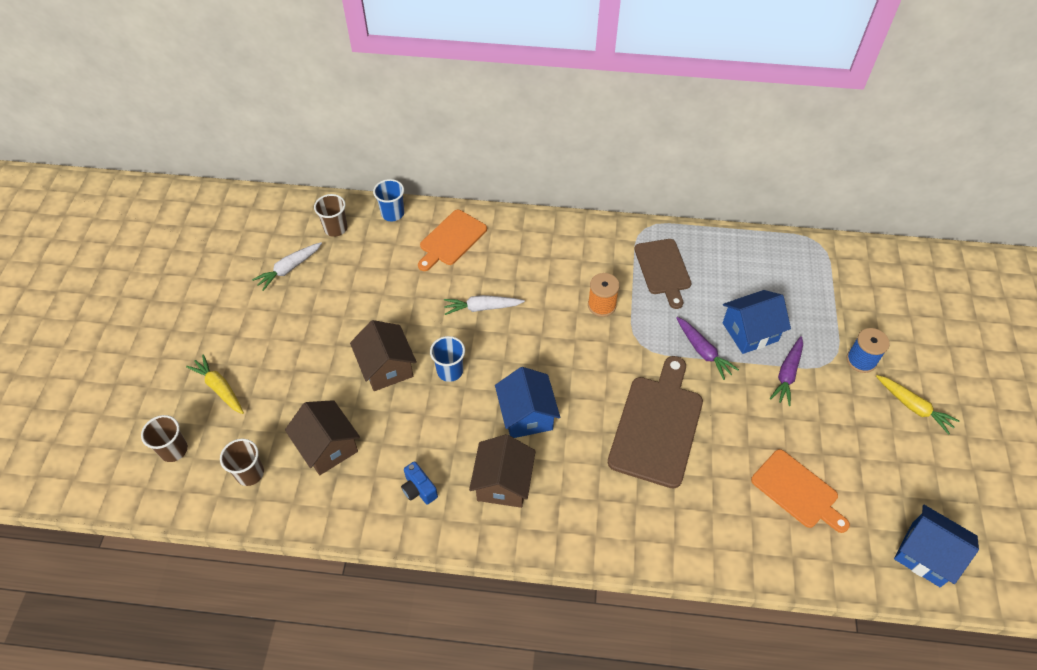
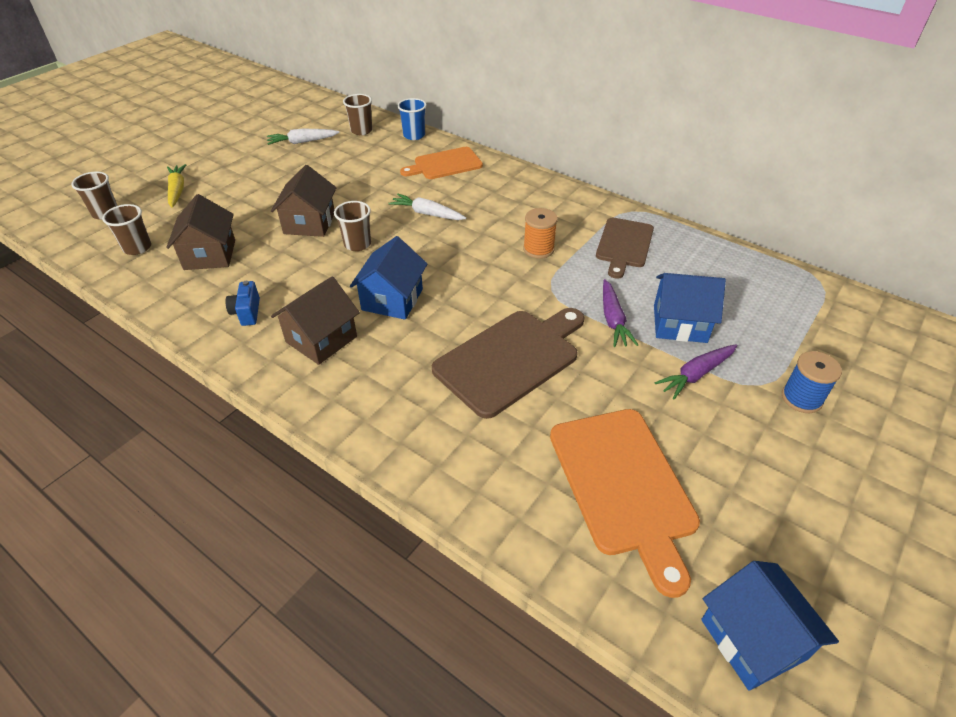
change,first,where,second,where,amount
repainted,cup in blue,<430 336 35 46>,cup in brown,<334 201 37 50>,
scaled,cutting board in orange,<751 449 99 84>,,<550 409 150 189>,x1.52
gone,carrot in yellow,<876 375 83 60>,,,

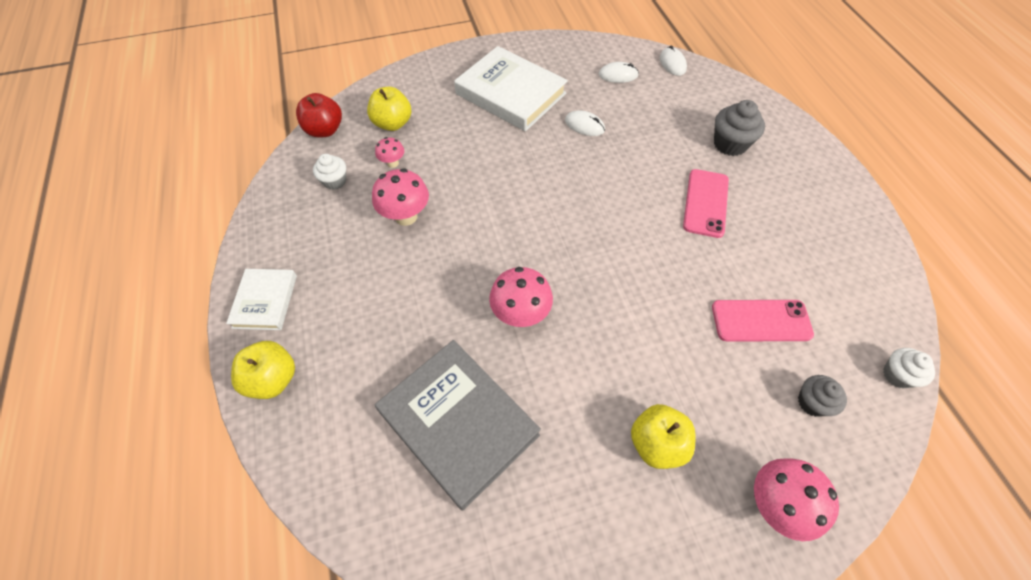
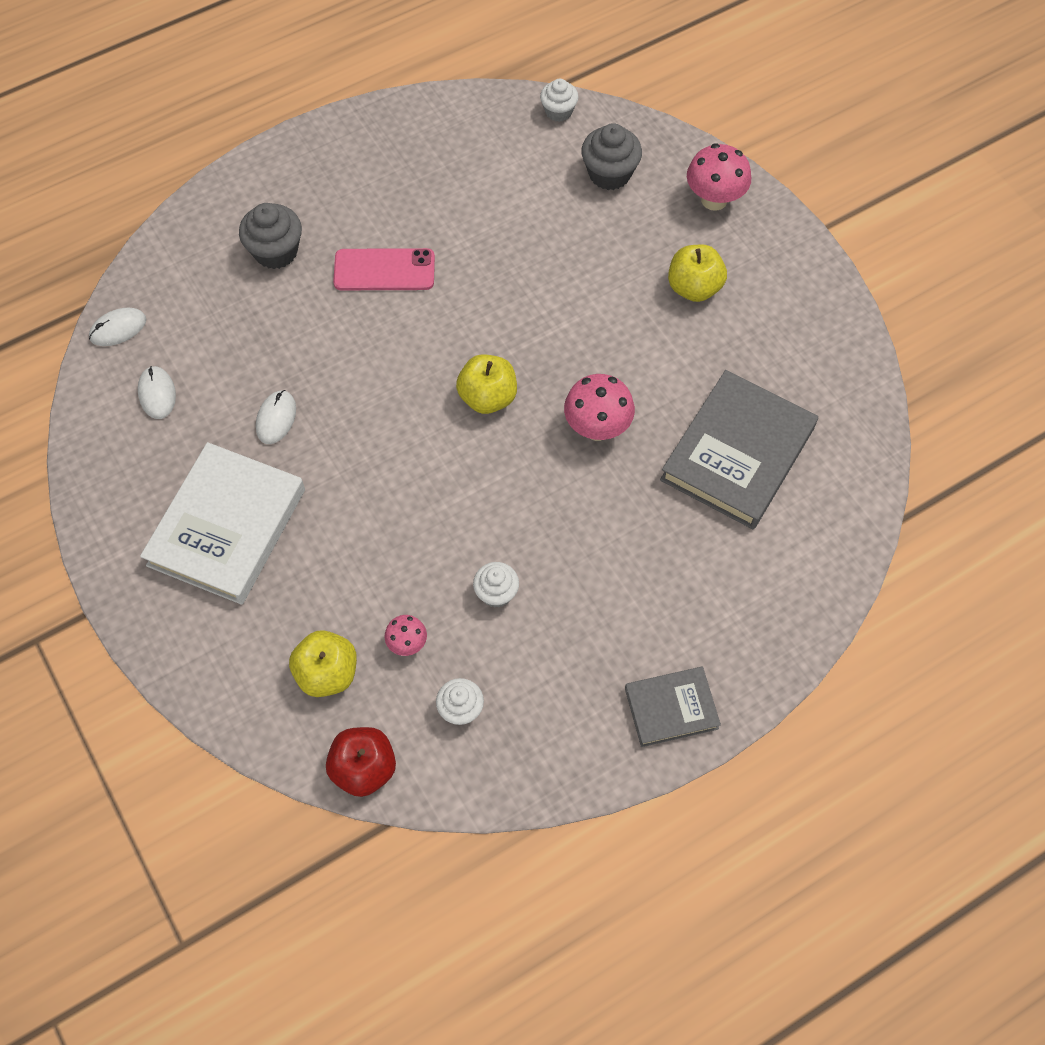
change,first,where,second,where,amount
shifted,apple in yellow,<231 341 64 58>,,<456 354 61 60>,
swapped,mushroom in pink,<372 168 57 58>,cupcake in white,<473 562 46 45>,
scaled,cupcake in grey,<798 375 49 42>,,<581 123 61 67>,x1.53
repainted,book in white,<226 269 71 61>,book in grey,<625 667 96 80>,
gone,phone in pink,<712 300 102 41>,,,

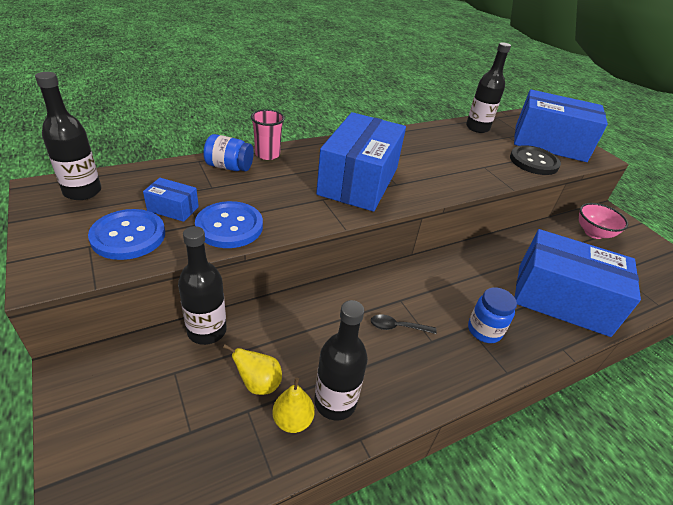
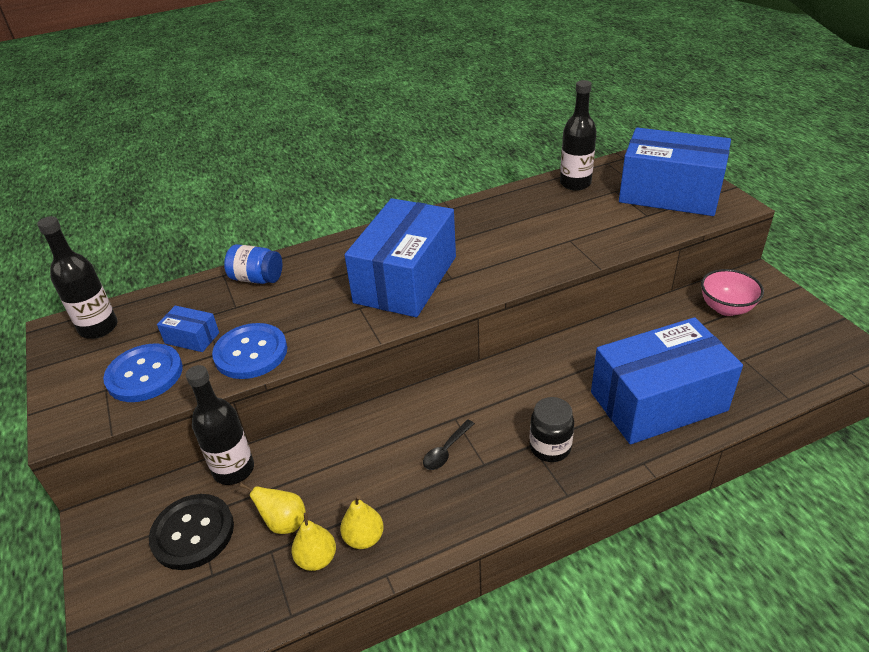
change,first,where,second,where,amount
shifted,button in black,<510 145 51 30>,,<149 494 85 76>,
swapped,bottle in black,<314 300 54 121>,pear in yellow,<340 495 44 54>,
rotated,spoon in black,<371 314 66 20>,,<423 419 52 51>,60 degrees counterclockwise
repainted,jar in blue,<468 287 49 56>,jar in black,<530 397 44 65>,
rotated,box in blue,<515 229 126 108>,,<591 317 152 127>,45 degrees counterclockwise
gone,cup in pink,<251 109 34 51>,,,

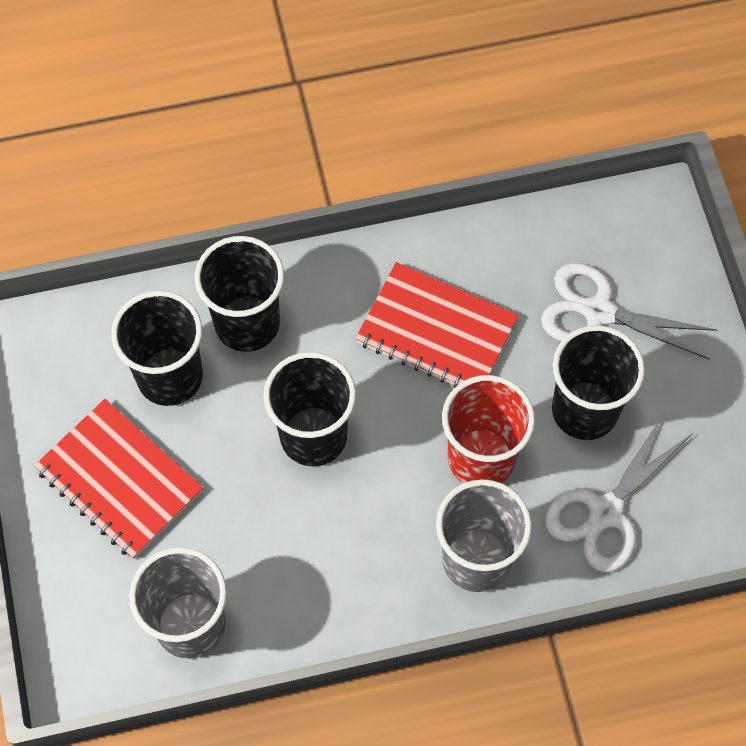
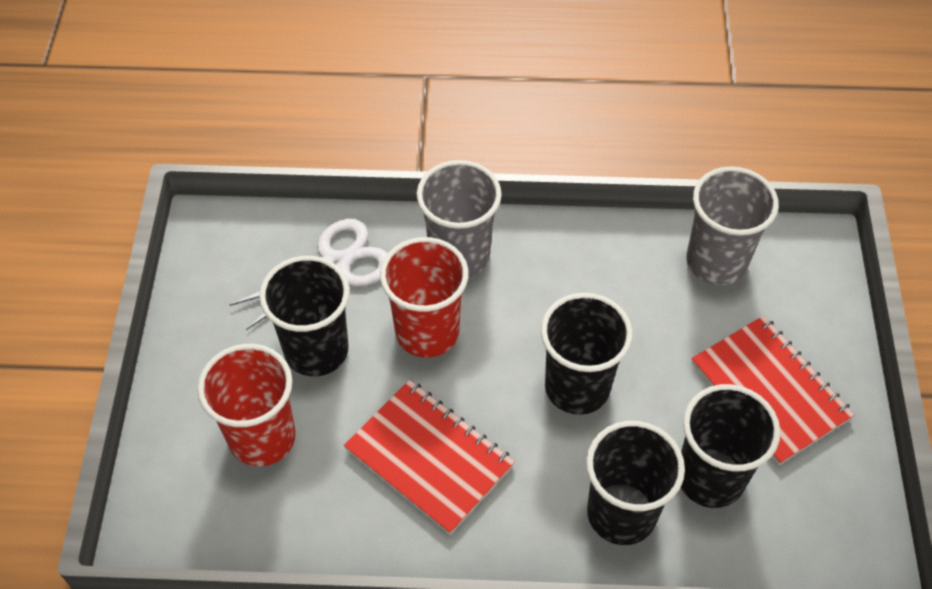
change,first,where,second,where,amount
swapped,scissors in white,<541 263 176 96>,cup in red,<197 344 99 123>,

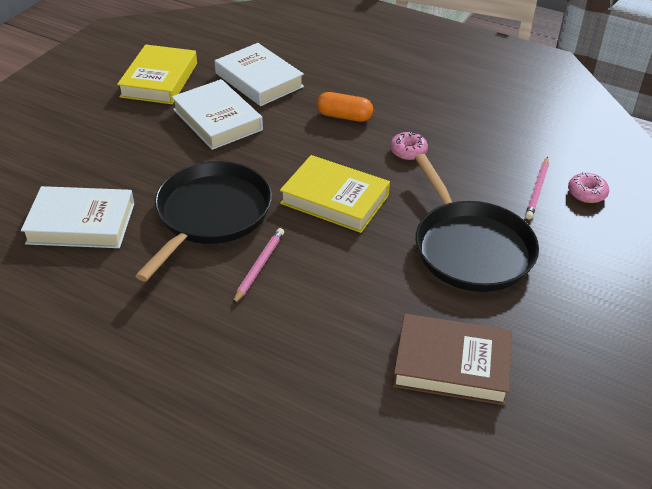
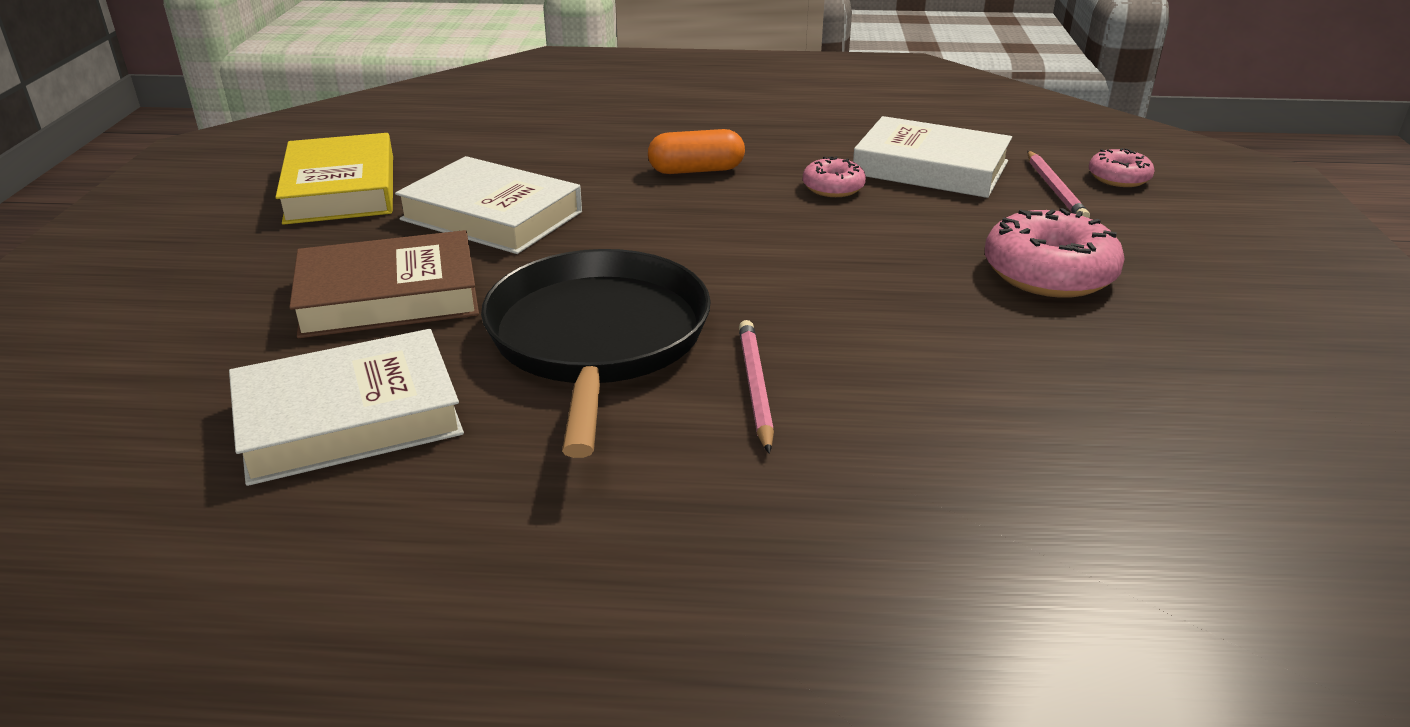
change,first,where,second,where,amount
shifted,book in brown,<393 314 119 91>,,<289 230 190 108>,
shifted,book in white,<215 43 89 63>,,<853 116 159 82>,
swapped,pan in black,<415 154 124 138>,donut in pink,<985 208 140 90>,
gone,book in yellow,<280 155 110 78>,,,

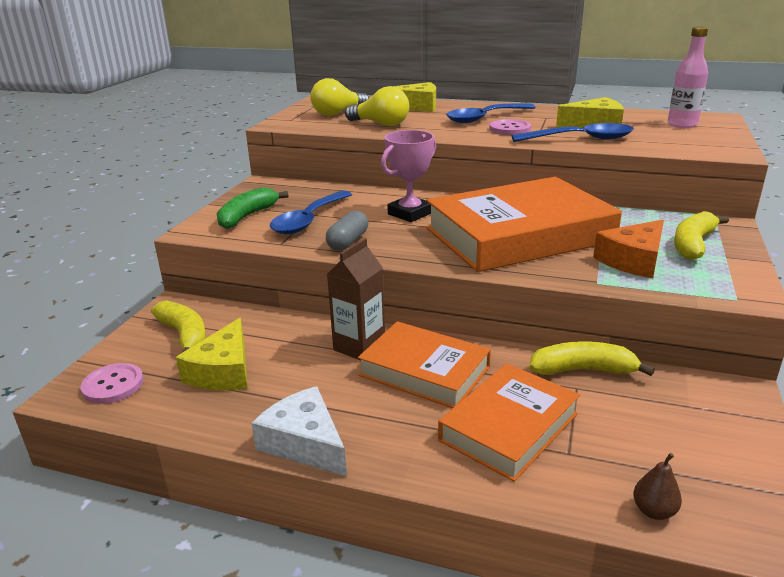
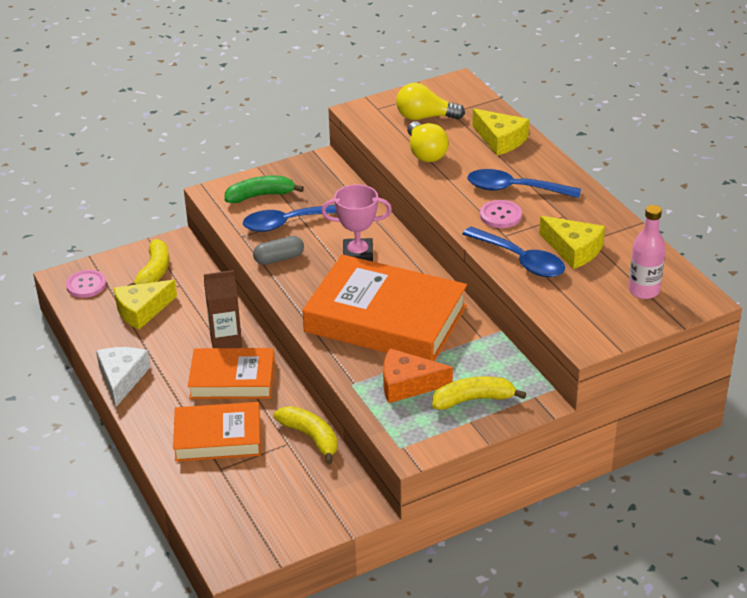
change,first,where,second,where,amount
rotated,book in orange,<358 321 133 87>,,<188 348 87 51>,75 degrees counterclockwise
gone,pear in brown,<633 453 49 67>,,,

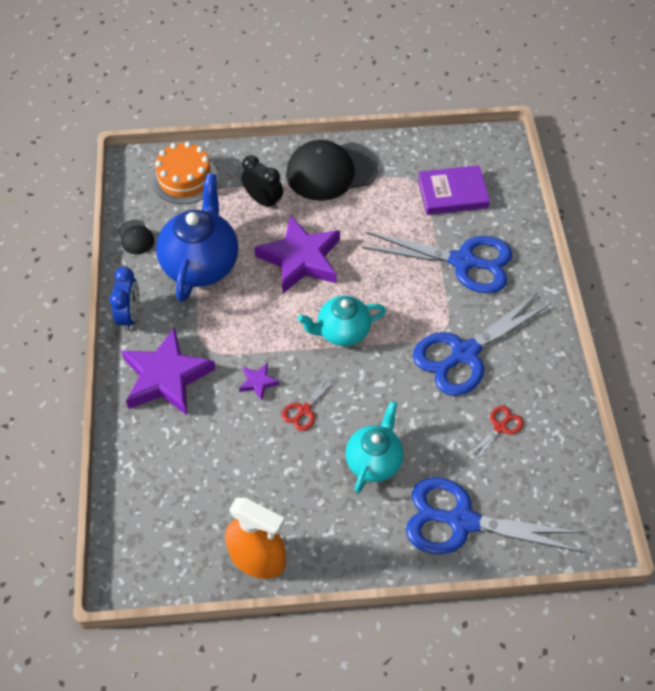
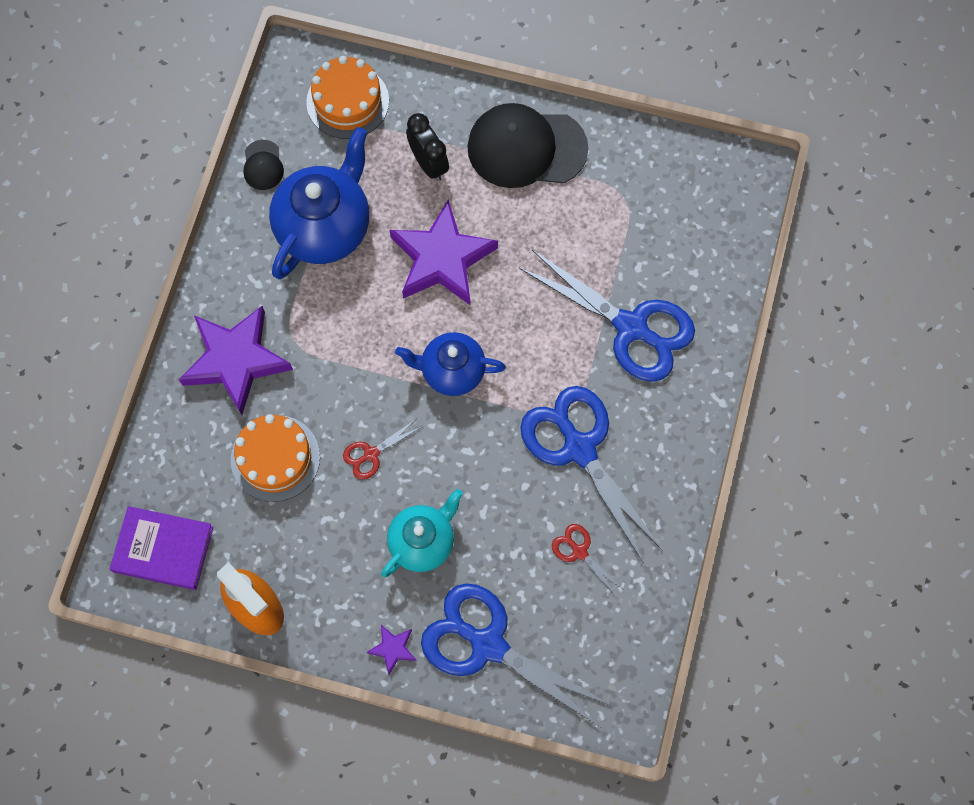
change,first,where,second,where,amount
shifted,book in purple,<418 165 72 50>,,<110 506 104 84>,
new,,,cake in orange,<231 414 89 88>,
shifted,star in purple,<239 363 40 37>,,<367 625 50 50>,
repainted,teapot in turquoise,<298 296 88 50>,teapot in blue,<395 332 111 64>,
rotated,scissors in blue,<413 292 138 104>,,<520 386 143 177>,75 degrees clockwise
rotated,scissors in red,<468 406 56 57>,,<552 524 73 74>,105 degrees counterclockwise
gone,clock in blue,<110 267 29 64>,,,

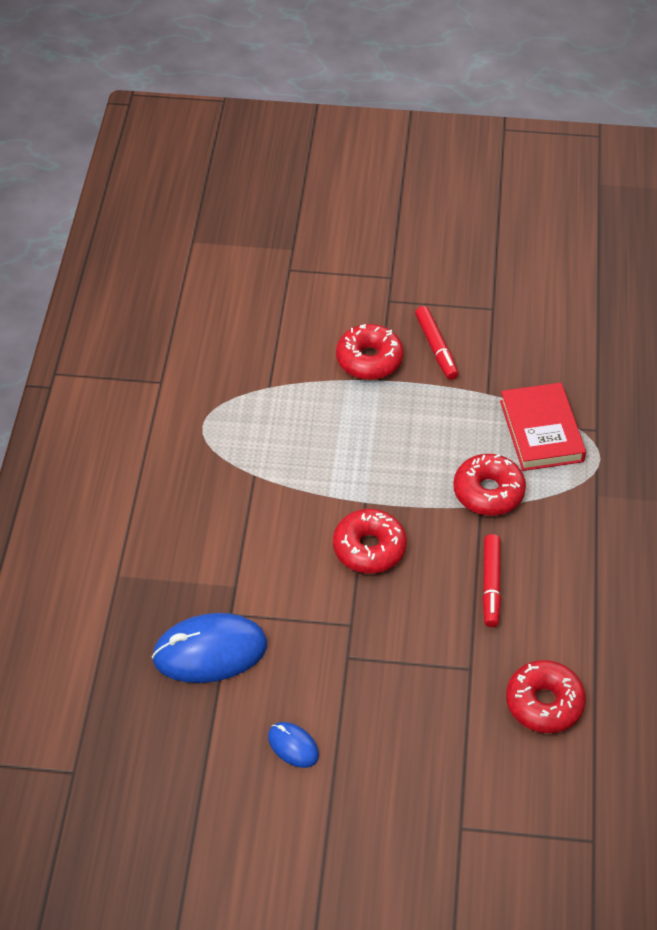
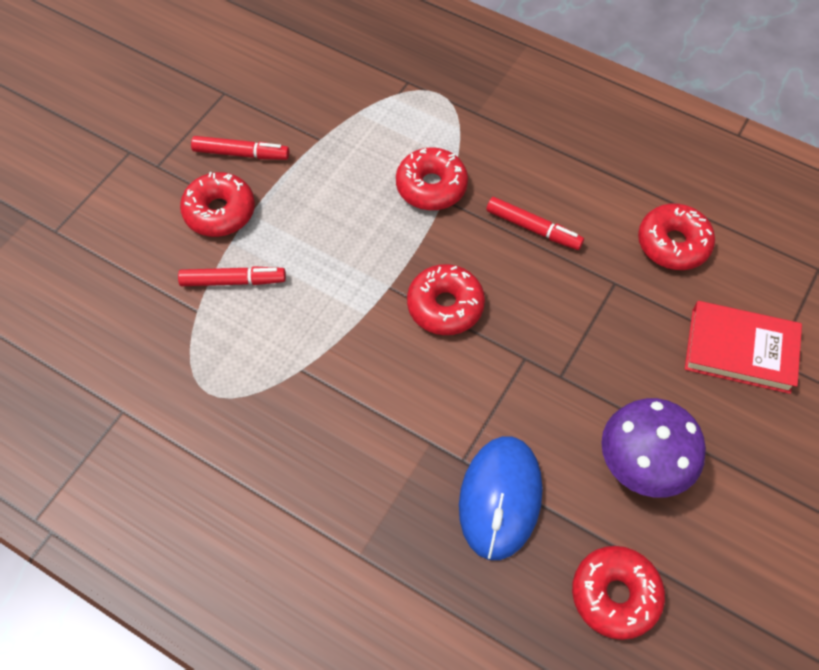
change,first,where,second,where,amount
new,,,marker in red,<178 266 108 20>,
new,,,donut in red,<572 546 93 94>,
swapped,mouse in blue,<268 722 51 46>,mushroom in purple,<601 398 105 100>,
shifted,book in red,<500 383 86 88>,,<685 301 117 93>,

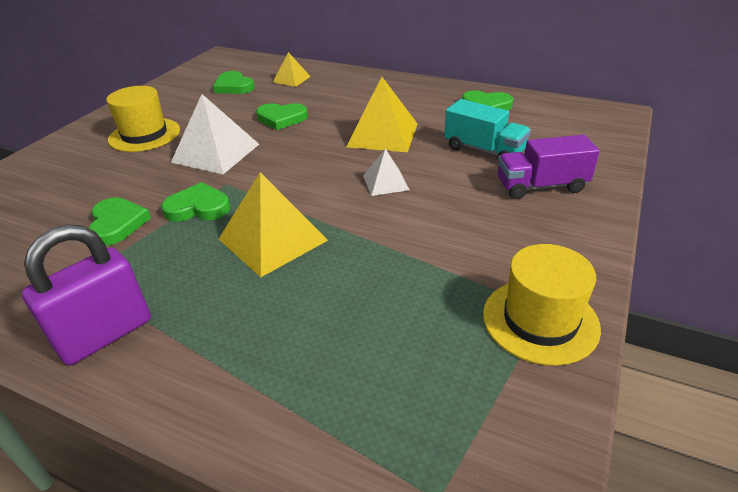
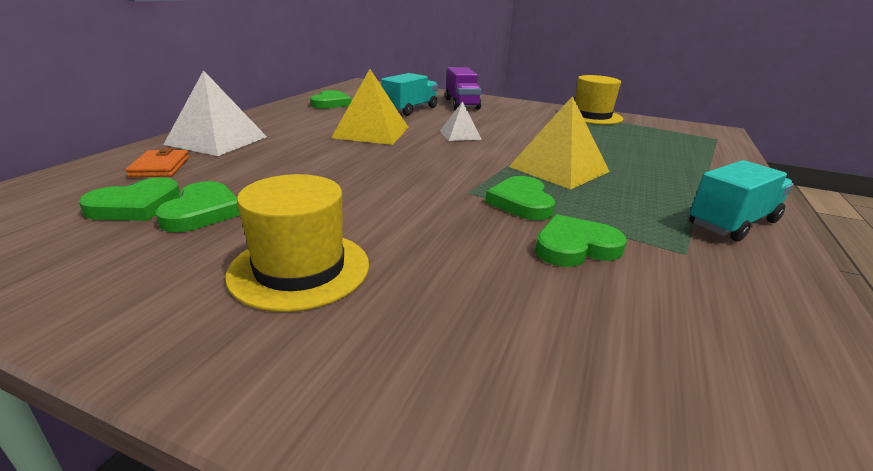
change,first,where,second,where,amount
swapped,pyramid in yellow,<273 52 38 35>,wallet in orange,<126 148 64 29>,
shifted,heart in green,<256 103 52 27>,,<155 181 85 51>,
shifted,pyramid in white,<171 94 88 80>,,<163 70 104 86>,
swapped,padlock in purple,<22 224 129 141>,truck in turquoise,<689 160 105 82>,

